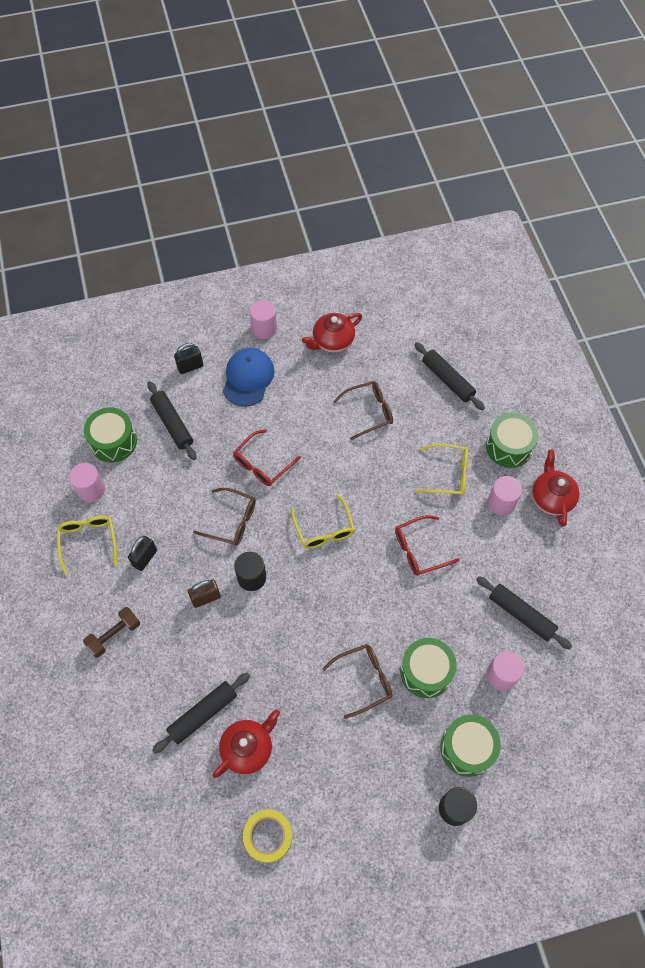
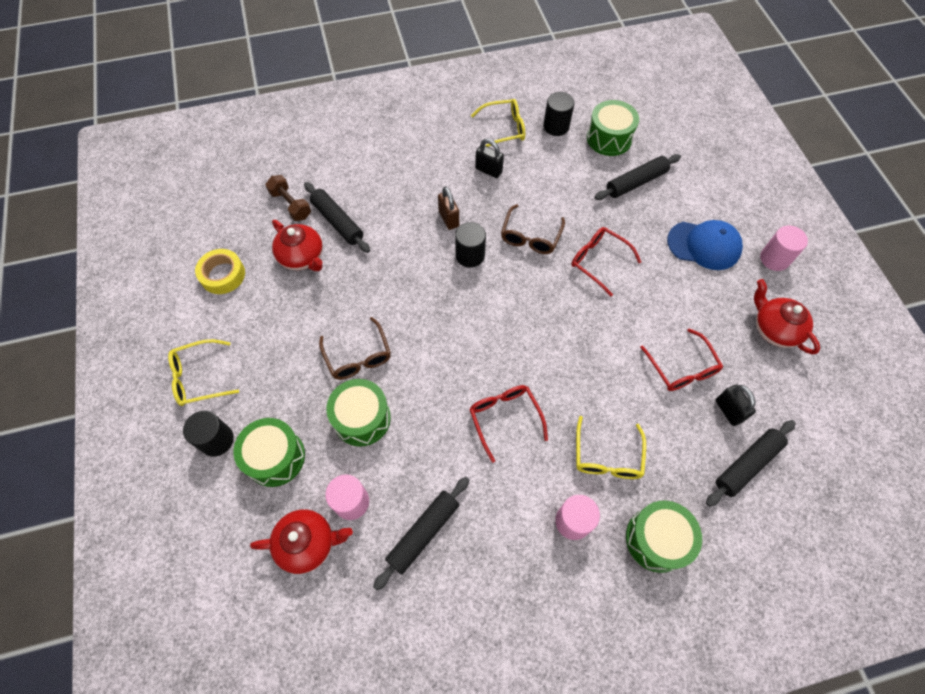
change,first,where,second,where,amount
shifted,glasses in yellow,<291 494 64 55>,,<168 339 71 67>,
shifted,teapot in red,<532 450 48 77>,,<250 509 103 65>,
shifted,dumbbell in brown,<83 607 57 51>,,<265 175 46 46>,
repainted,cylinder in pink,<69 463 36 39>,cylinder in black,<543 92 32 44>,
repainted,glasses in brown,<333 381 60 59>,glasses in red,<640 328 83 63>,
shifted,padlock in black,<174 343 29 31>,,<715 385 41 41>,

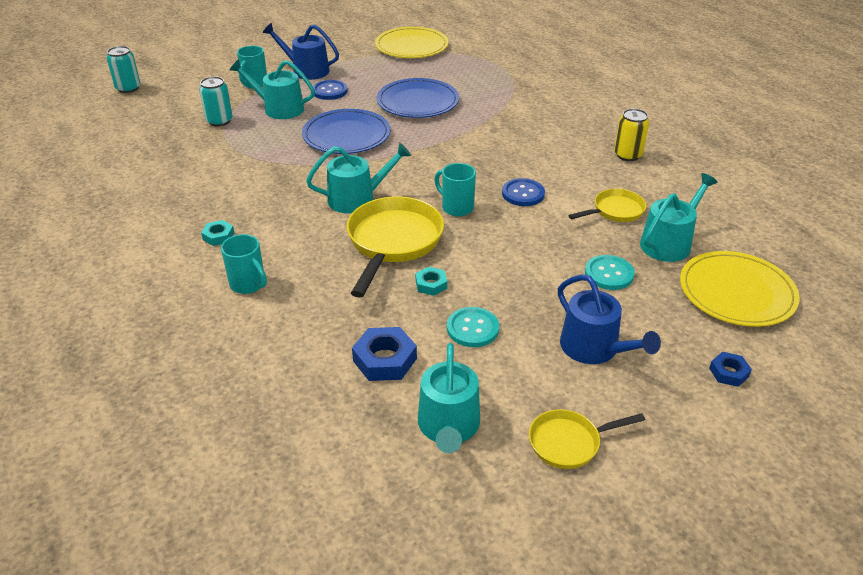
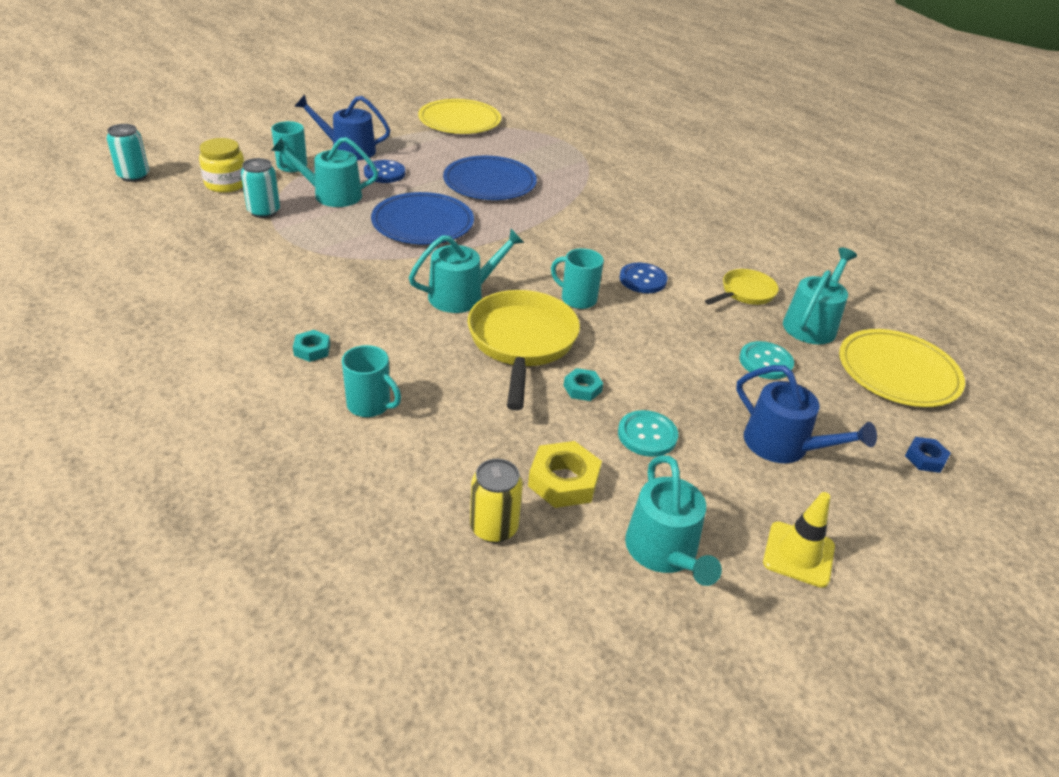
change,first,where,second,where,amount
new,,,jar in yellow,<199 138 45 55>,
shifted,can in yellow,<614 108 35 53>,,<470 459 53 84>,
repainted,nut in blue,<352 327 65 54>,nut in yellow,<528 441 74 67>,
swapped,pan in yellow,<529 409 116 60>,traffic cone in yellow,<763 492 72 96>,

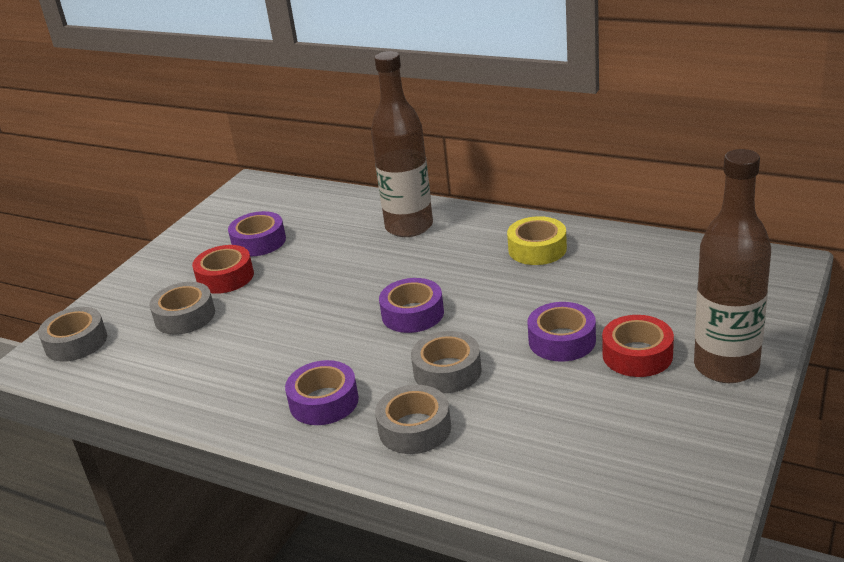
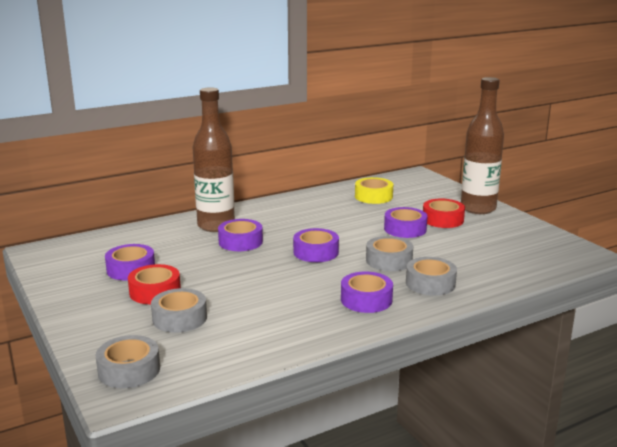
change,first,where,second,where,amount
new,,,tape in purple,<218 219 45 32>,
shifted,tape in yellow,<507 216 60 49>,,<355 177 38 27>,

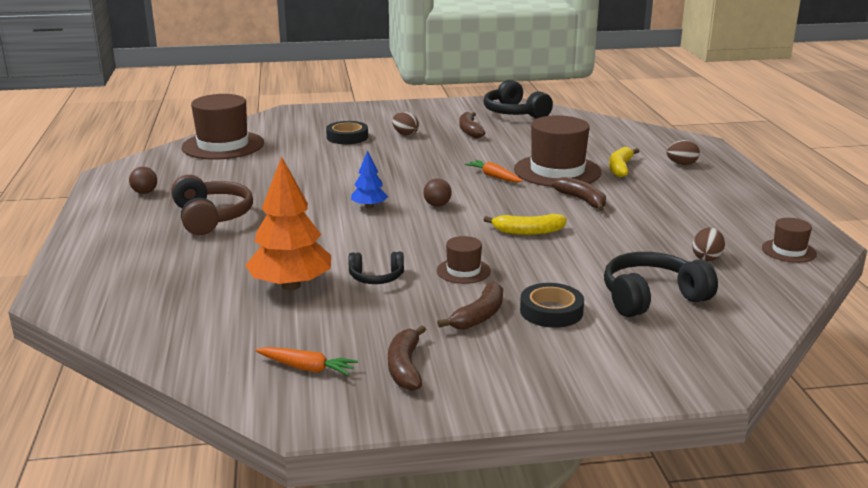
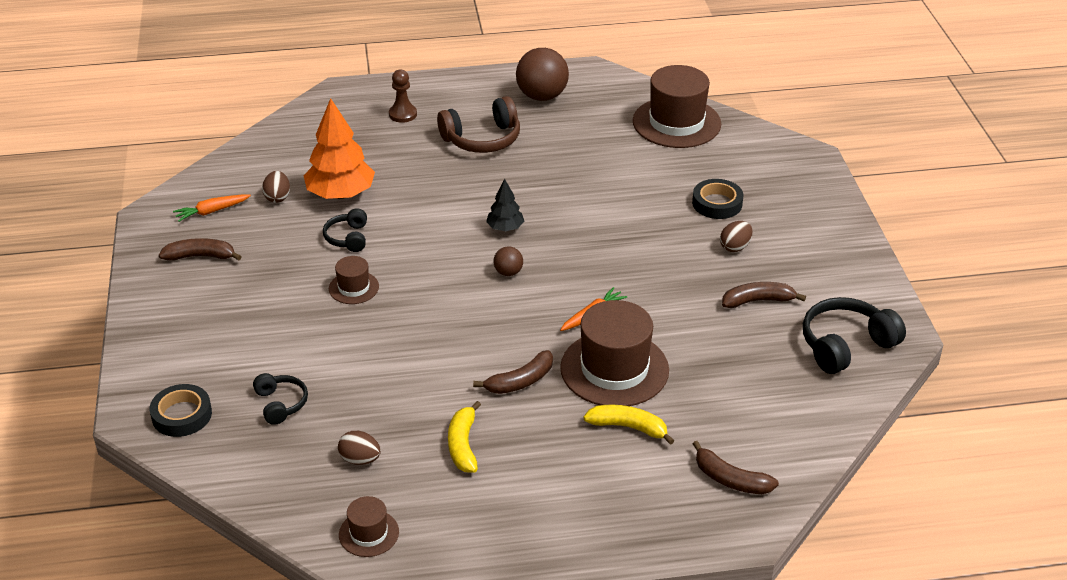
change,first,where,second,where,amount
shifted,tape in black,<520 283 64 45>,,<150 384 62 53>,
rotated,carrot in orange,<255 347 103 29>,,<173 194 78 28>,45 degrees clockwise
scaled,headphones in black,<604 252 114 65>,,<253 373 55 52>,x0.58
shifted,egg in brown,<666 140 34 25>,,<262 171 28 32>,
new,,,pawn in brown,<389 70 28 53>,
shifted,banana in yellow,<484 214 83 21>,,<448 401 33 72>,
repainted,tree in blue,<351 150 37 59>,tree in black,<486 179 38 52>,
scaled,ball in brown,<129 167 28 27>,,<516 48 53 53>,x2.06
shifted,banana in brown,<437 282 66 48>,,<693 441 86 53>,

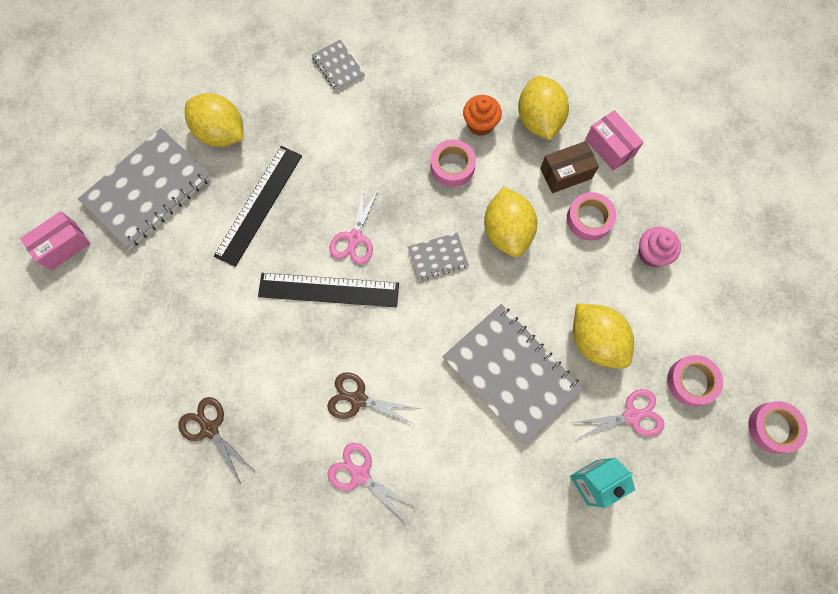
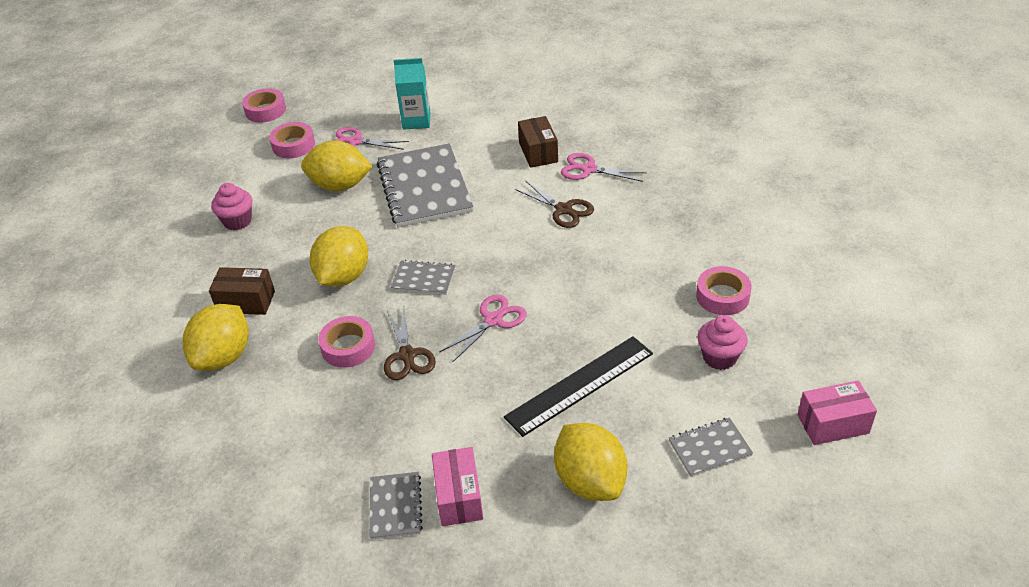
change,first,where,second,where,amount
rotated,lemon in yellow,<573 304 61 64>,,<301 140 71 51>,75 degrees counterclockwise
shifted,scissors in brown,<178 397 75 86>,,<384 308 52 72>,
shifted,box in pink,<585 110 59 61>,,<432 447 51 79>,
new,,,box in brown,<518 116 40 52>,
rotated,scissors in pink,<328 443 89 77>,,<561 153 86 29>,135 degrees clockwise
scaled,notebook in grey,<78 128 133 121>,,<669 418 84 59>,x0.47
shifted,tape in pink,<567 192 49 49>,,<696 266 56 49>,
new,,,cupcake in pink,<698 315 49 55>,
gone,ruler in black,<258 273 141 34>,,,
gone,cupcake in orange,<463 95 39 41>,,,

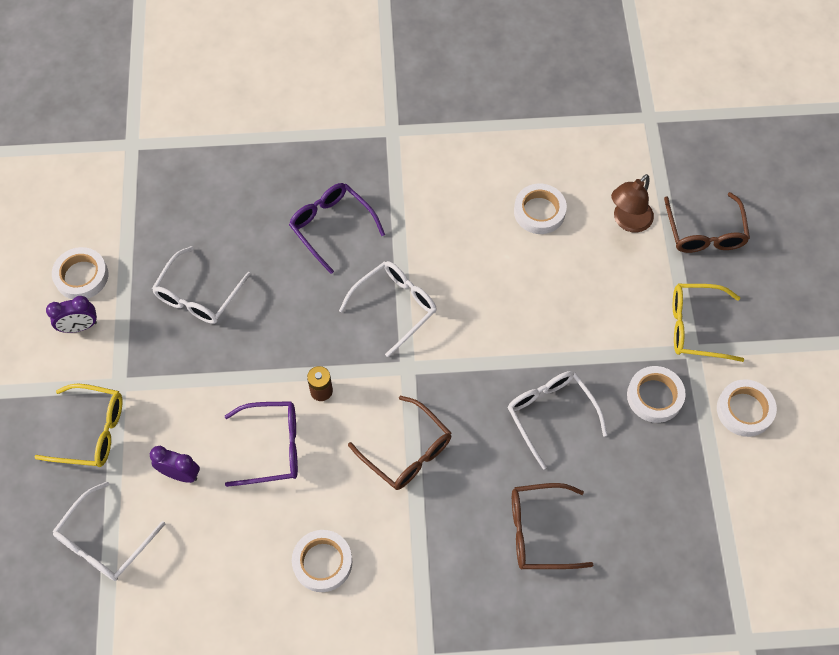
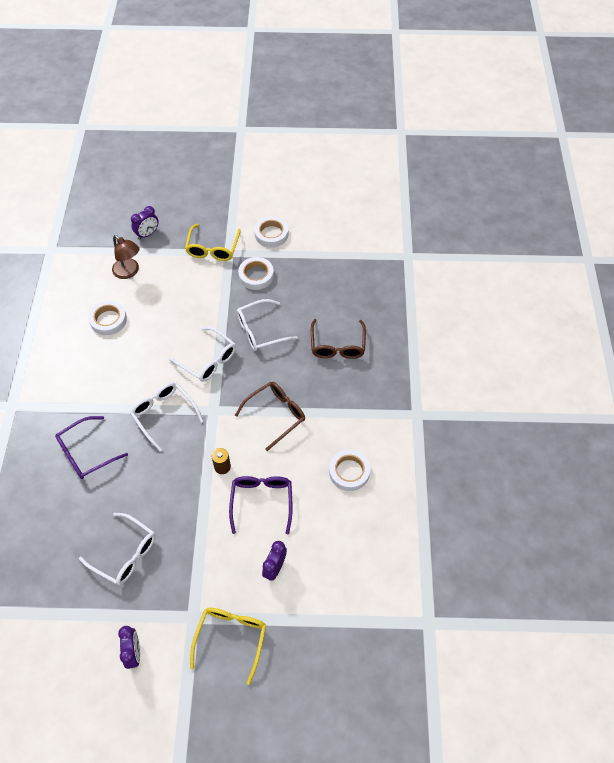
change,first,where,second,where,amount
swapped,glasses in brown,<664 192 86 61>,clock in purple,<131 206 28 33>,
shifted,glasses in white,<52 481 113 100>,,<169 327 67 55>,
gone,tape in white,<52 247 56 52>,,,

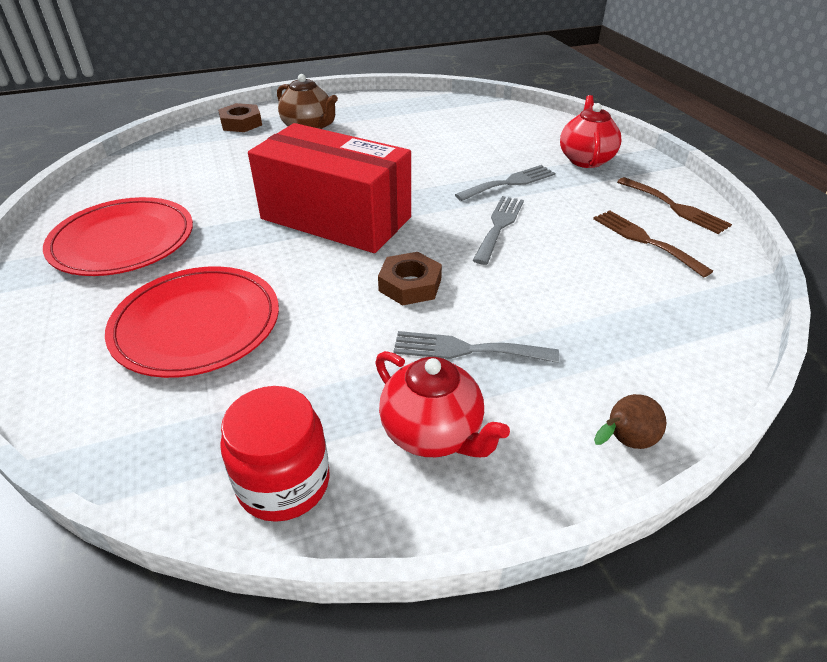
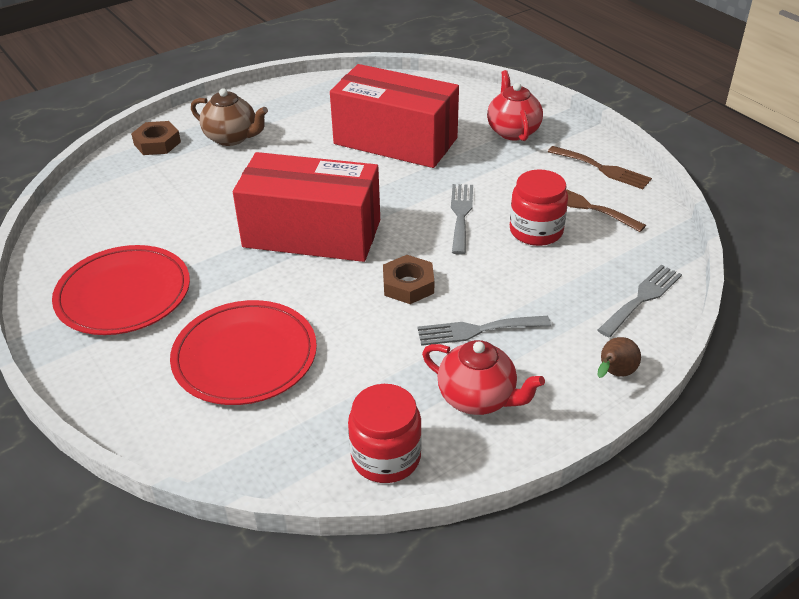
change,first,where,second,where,amount
new,,,box in red,<330 64 129 104>,
new,,,jar in red,<510 169 58 77>,
shifted,fork in grey,<455 165 100 36>,,<598 265 84 72>,

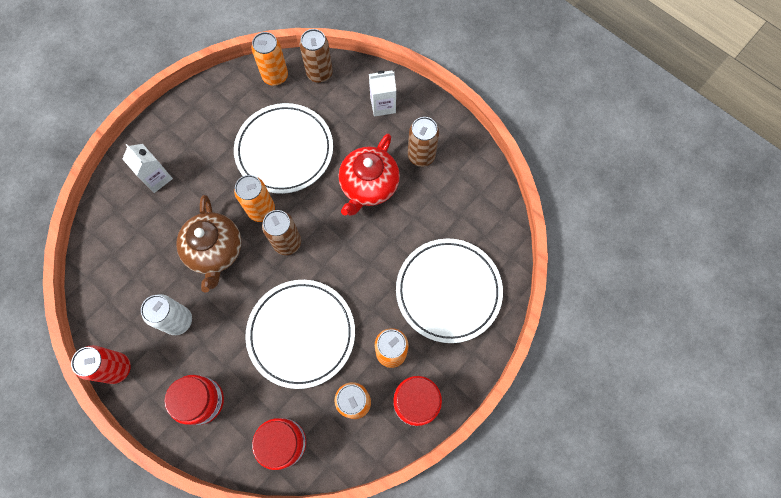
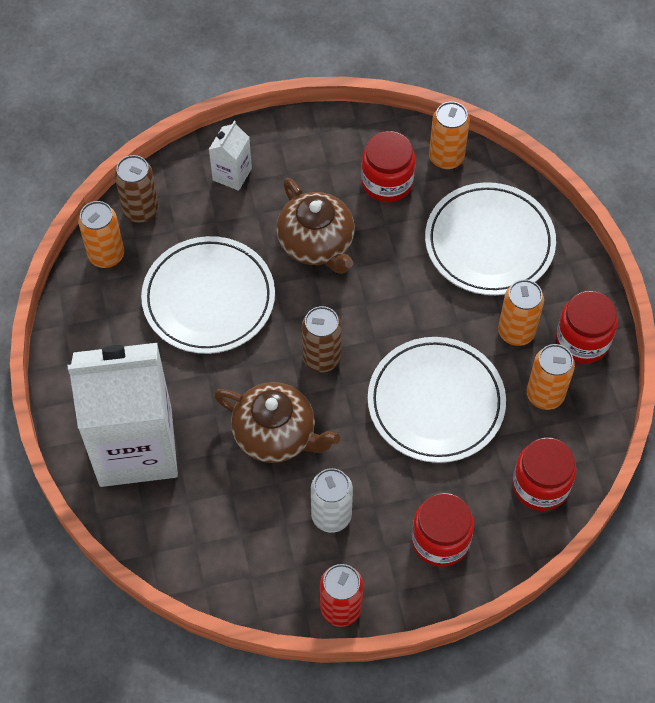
change,first,where,second,where,amount
scaled,carton in white,<122 144 51 49>,,<68 343 110 144>,x2.39
repainted,teapot in red,<339 134 61 82>,teapot in brown,<276 178 79 96>,
new,,,jar in red,<361 131 55 71>,
shifted,can in orange,<234 175 41 47>,,<429 102 41 68>,
gone,can in brown,<408 117 31 50>,,,

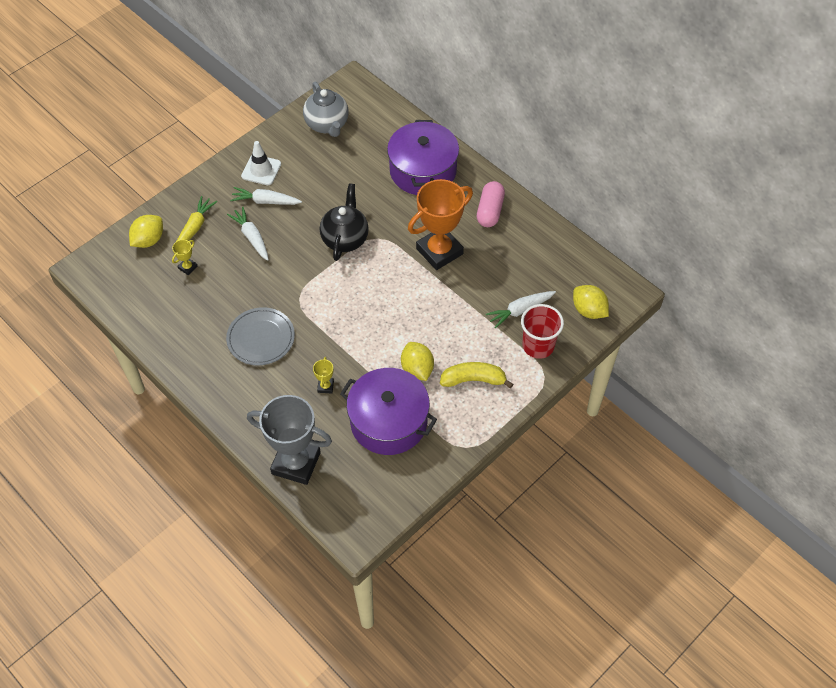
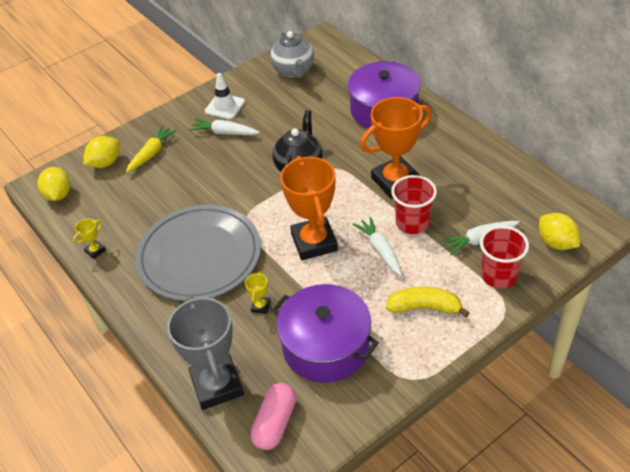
change,first,where,second,where,amount
shifted,lemon in yellow,<401 342 33 39>,,<37 167 33 34>,
shifted,trophy in yellow,<172 240 26 35>,,<73 219 33 40>,
scaled,plate in grey,<226 307 69 58>,,<135 205 126 96>,x1.73
rotated,trophy in grey,<247 395 85 90>,,<167 295 77 115>,45 degrees clockwise
shifted,capsule in pink,<477 181 28 46>,,<251 383 45 67>,
new,,,trophy in orange,<280 156 58 104>,
shifted,carrot in white,<227 207 42 54>,,<353 216 49 60>,
new,,,cup in red,<391 175 46 59>,

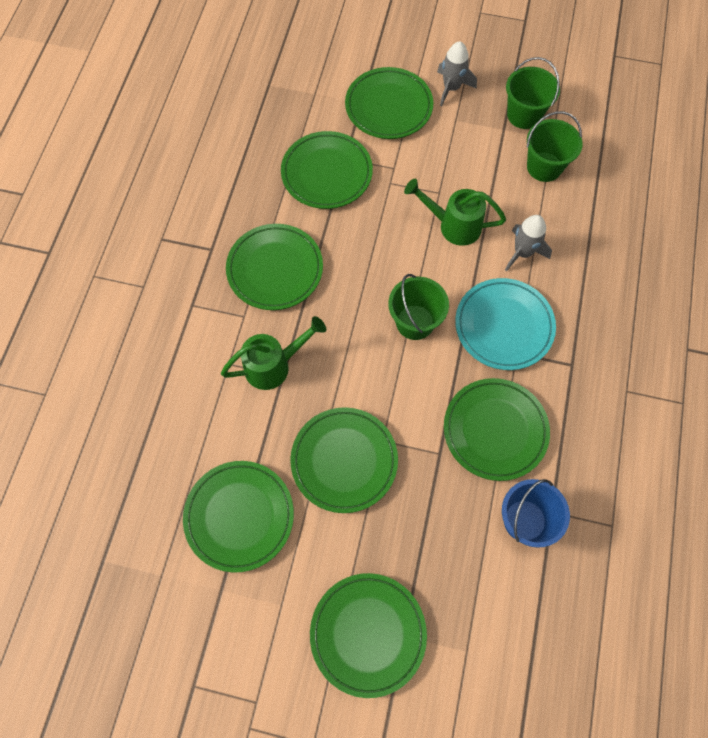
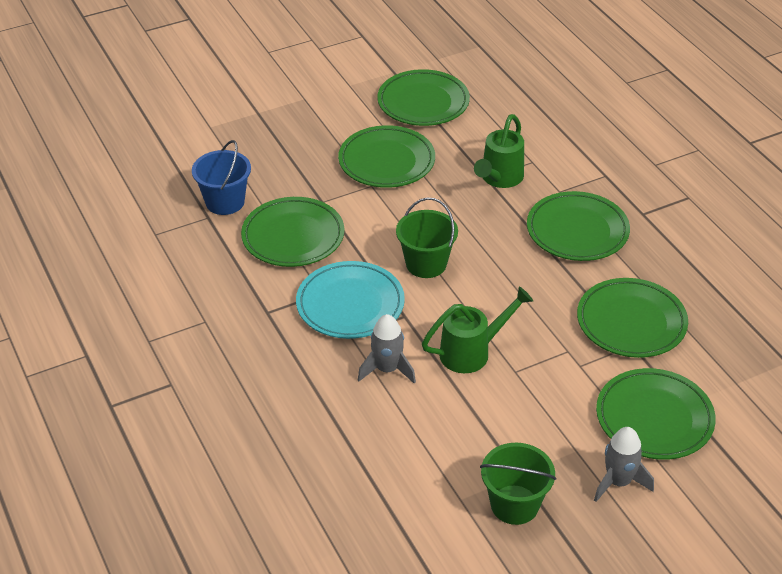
change,first,where,second,where,amount
gone,plate in green,<310 573 117 125>,,,
gone,bucket in green,<527 111 56 71>,,,

